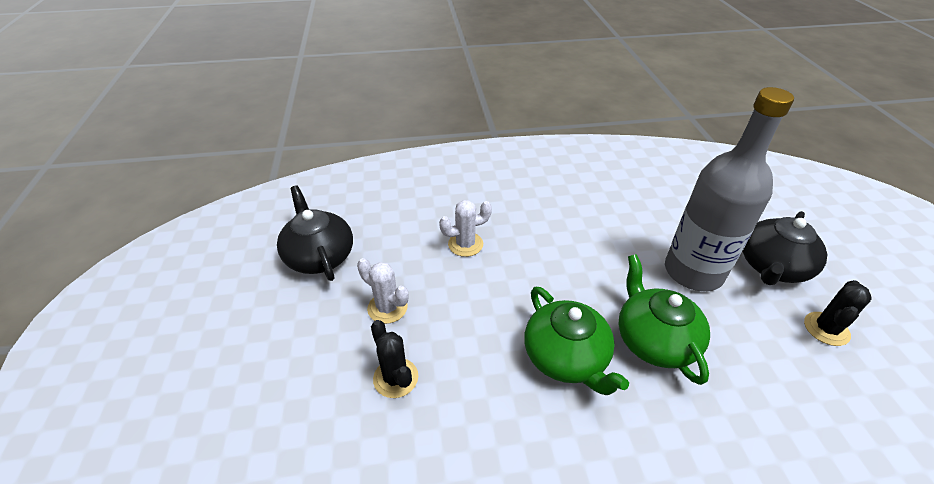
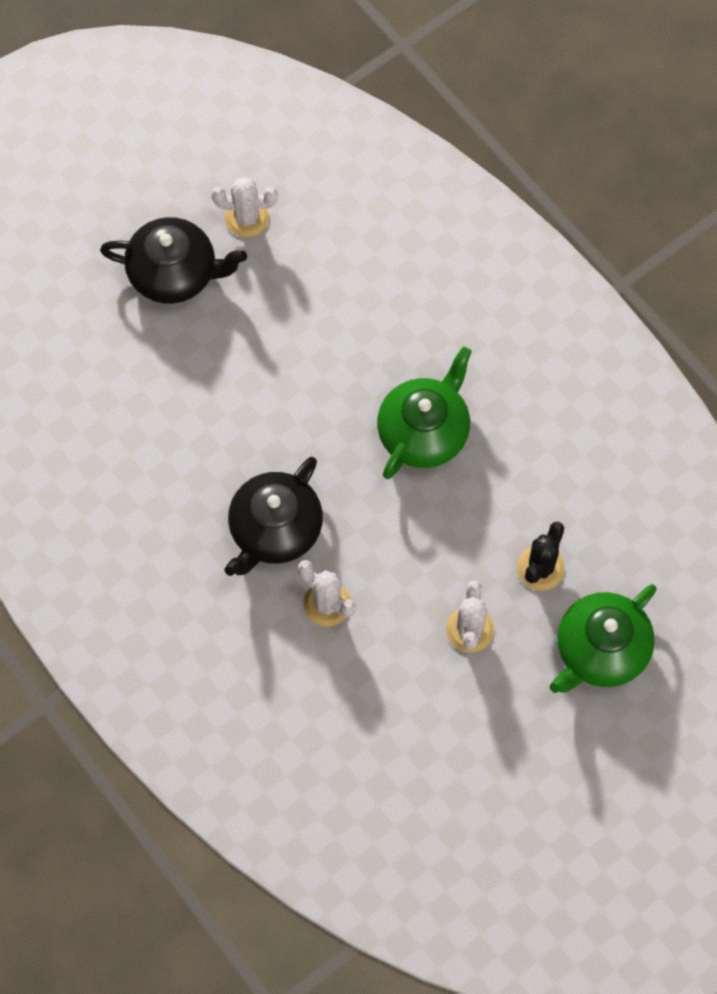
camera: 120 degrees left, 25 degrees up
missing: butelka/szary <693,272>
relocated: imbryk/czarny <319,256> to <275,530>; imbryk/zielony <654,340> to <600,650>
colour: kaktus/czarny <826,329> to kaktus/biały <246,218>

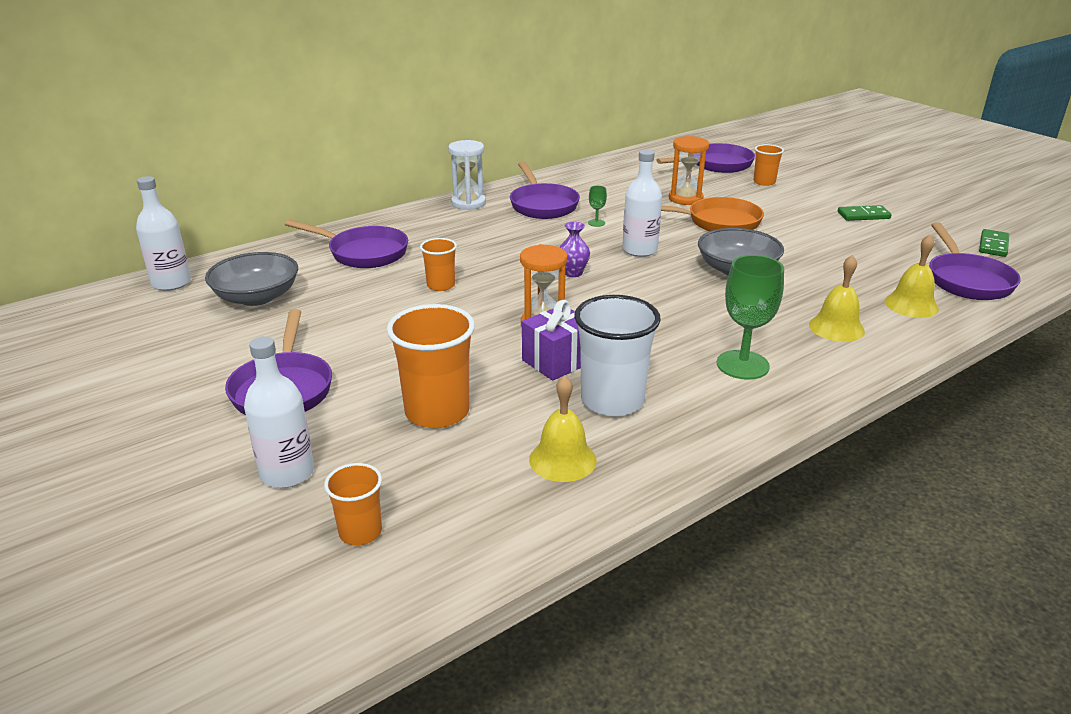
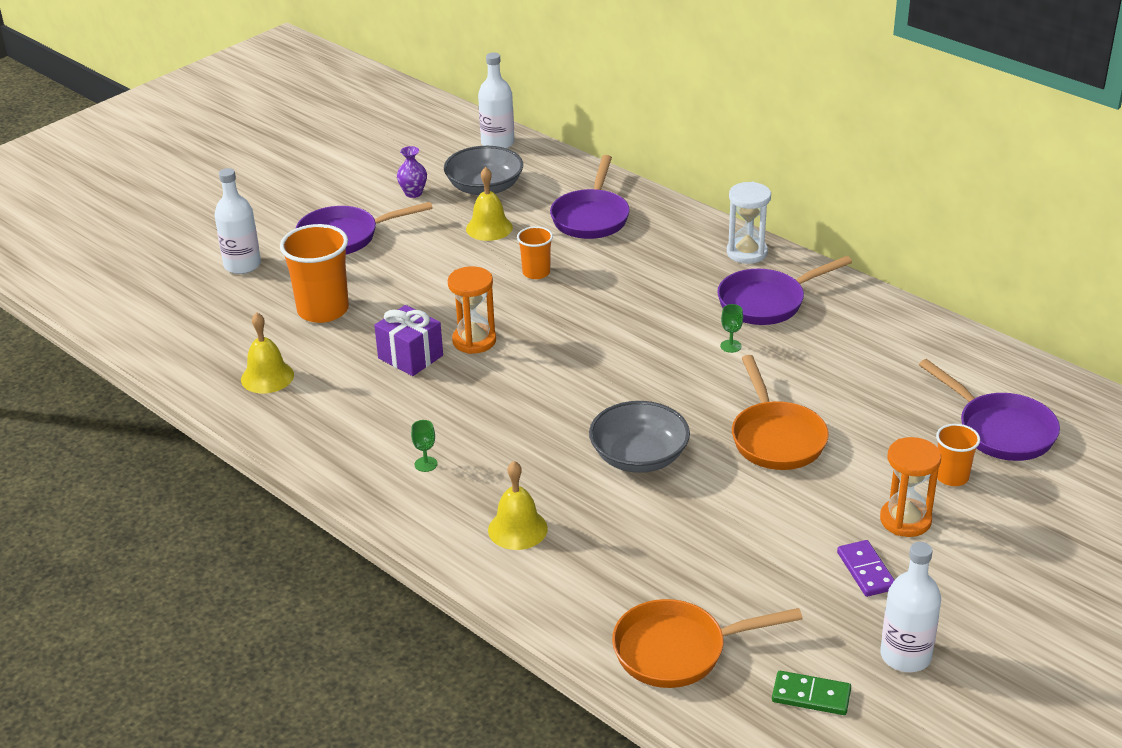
camera: 80 degrees right, 5 degrees up
missing: szklanka/pomarańczowy <360,532>; szklanka/biały <612,401>
relocated: wazon/fioletowy <573,273> to <413,193>; dzwonek/żółty <911,305> to <489,228>; klepsydra/pomarańczowy <685,199> to <905,520>; butelka/biały <639,250> to <905,656>
colour: patelnia/fioletowy <967,280> to patelnia/pomarańczowy <678,650>; kostka domina/zielony <863,215> to kostka domina/fioletowy <866,571>
size: kielich/zielony <742,365> = <426,464> x0.45

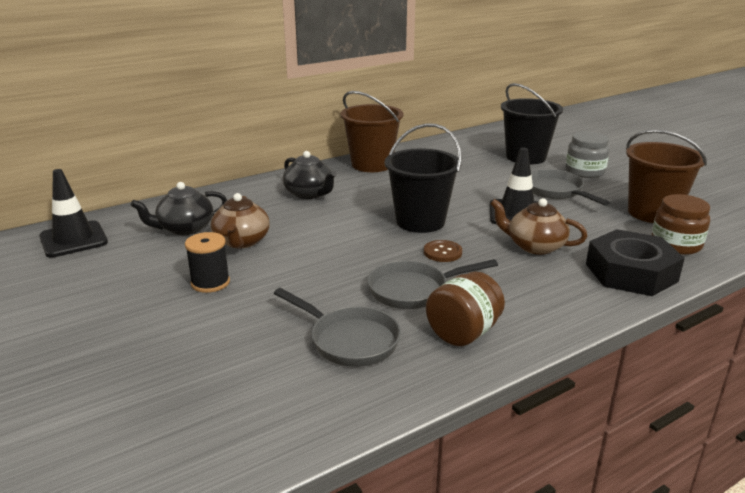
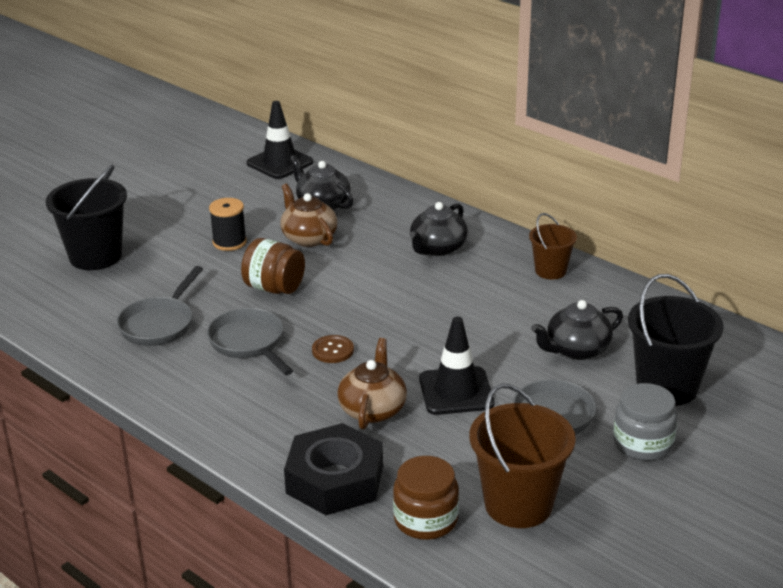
camera: 75 degrees right, 5 degrees up
appeared: imbryk/czarny <576,350>
relocated: wiadro/czarny <420,221> to <95,256>; słoik/brązowy <463,333> to <274,288>
spun: imbryk/brązowy <241,242> = <308,237> 75 degrees clockwise
size: wiadro/brązowy <372,164> = <550,271> x0.59

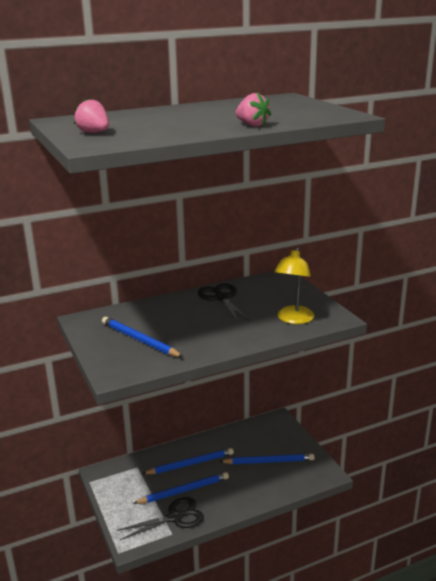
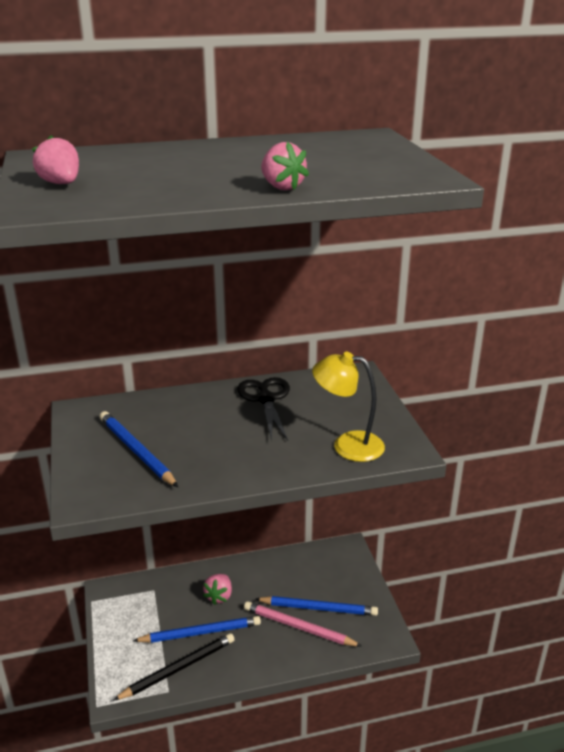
camera: 10 degrees right, 5 degrees up
appeared: ołówek/różowy <299,627>
exchanged: nożyczki/czarny <174,517> to ołówek/czarny <178,669>; ołówek/niebieski <190,464> to truskawka/różowy <219,596>
spun: lampka/żółty <293,319> = <347,445> 75 degrees clockwise

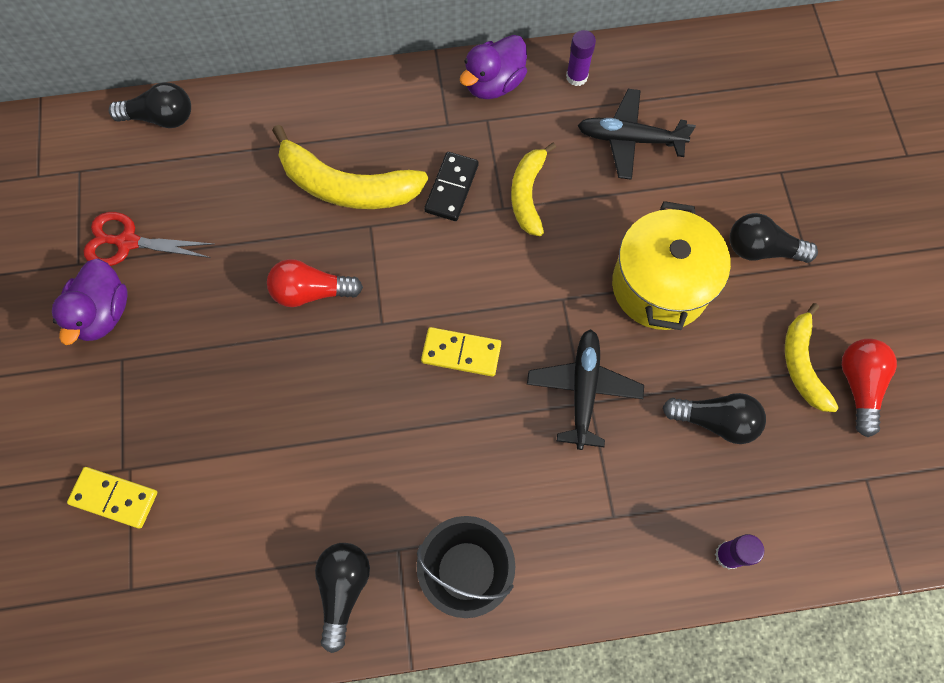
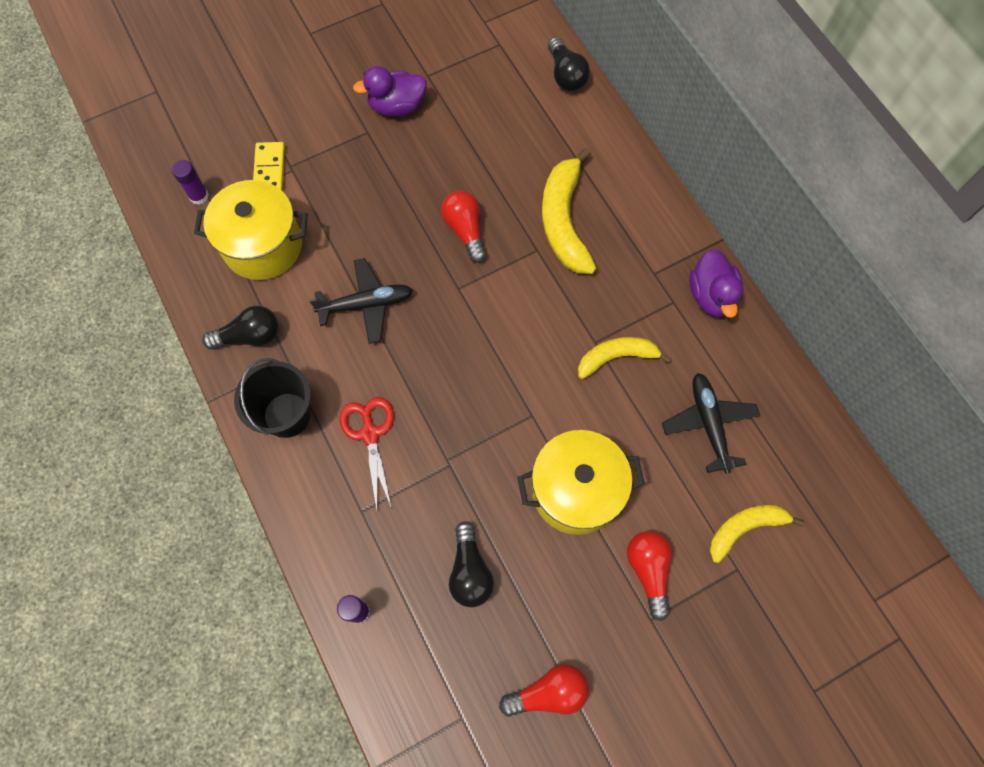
camera: 70 degrees right, 0 degrees up
missing: kostka domina/żółty <461,353>; kostka domina/czarny <451,188>
appeared: garnek/żółty <263,246>
relocated: klej w sztyfcie/fioletowy <576,77> to <199,196>; samolot/czarny <583,390> to <366,304>; nożyczki/czerwony <128,242> to <370,434>; banan/żółty <802,364> to <744,528>
colour: żarówka/czarny <761,249> to żarówka/czerwony <648,570>
spun: kaczka/fioletowy <494,84> = <711,296> 120 degrees counterclockwise

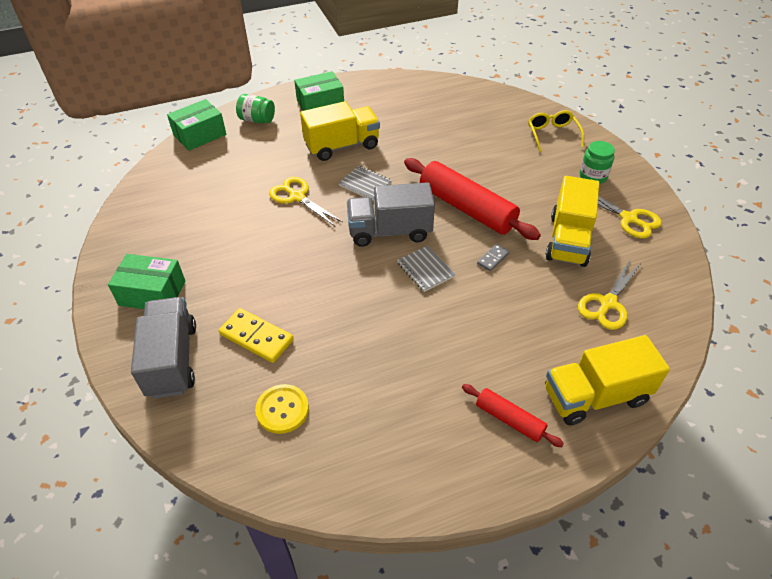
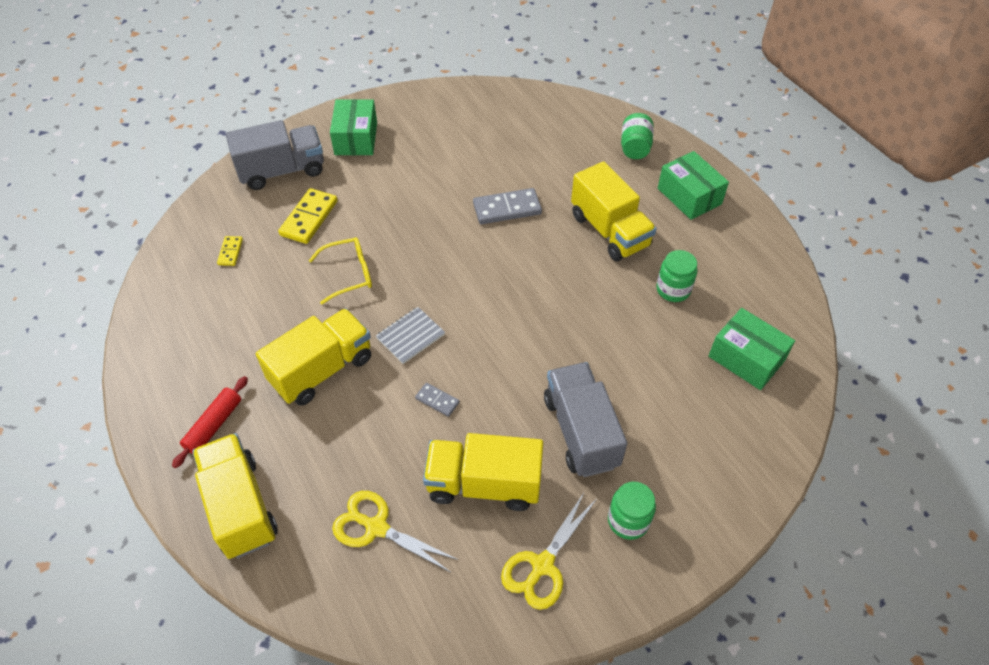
camera: 80 degrees right, 5 degrees up
missing: zeszyt/szary <365,184>; wałek do ciasta/czerwony <467,208>
appeared: ciężarówka/żółty <322,370>; słoik/zielony <673,289>
relocated: okulary/żółty <552,134> to <349,274>; ciężarówka/szary <389,231> to <580,431>; pudełko/zielony <200,135> to <746,358>
exchanged: guzik/żółty <282,410> to kostka domina/żółty <230,252>; nożyczki/żółty <297,197> to kostka domina/szary <507,208>

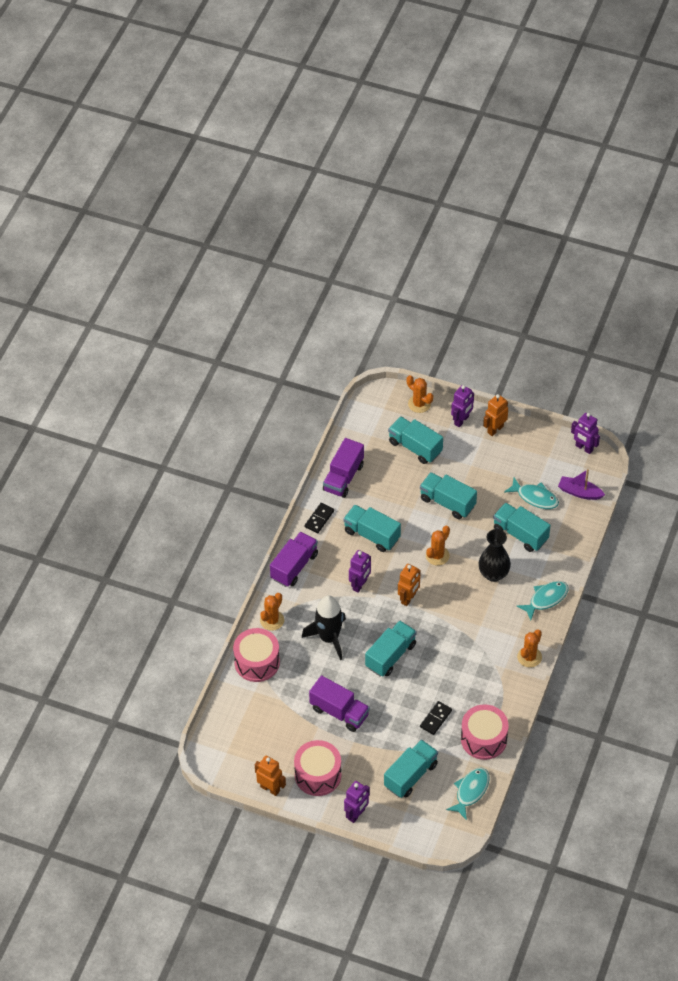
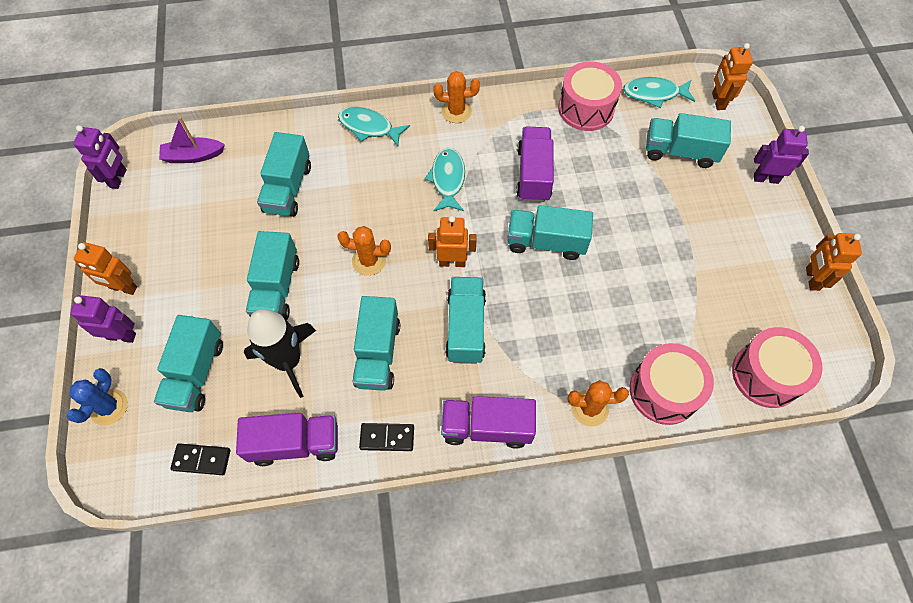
camera: 120 degrees left, 10 degrees up
missing: wazon/czarny <493,574>
appeared: robot/pomarańczowy <718,101>
relocated: kostka domina/czarny <436,719> to <202,459>; rakieta/czarny <329,638> to <288,361>; ryba/turkusowy <535,497> to <448,179>; ciężarówka/fioletowy <339,712> to <533,174>; bęben/różowy <318,775> to <766,375>
exchanged: robot/fioletowy <360,585> to ciężarówka/turkusowy <466,327>
colour: kaktus/pomarańczowy <419,404> to kaktus/niebieski <109,407>
spun: łódka/fioletowy <579,492> = <193,156> 90 degrees clockwise

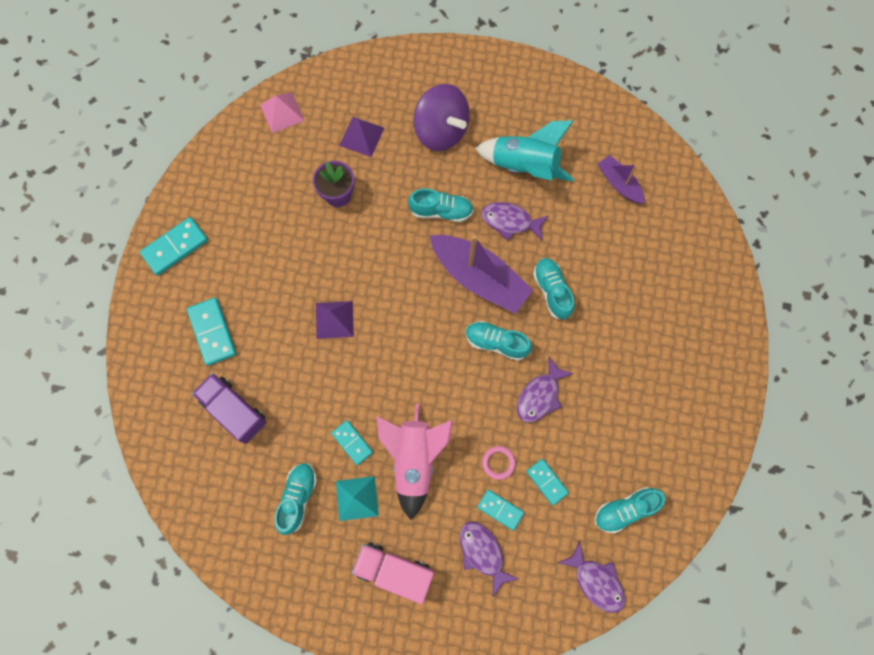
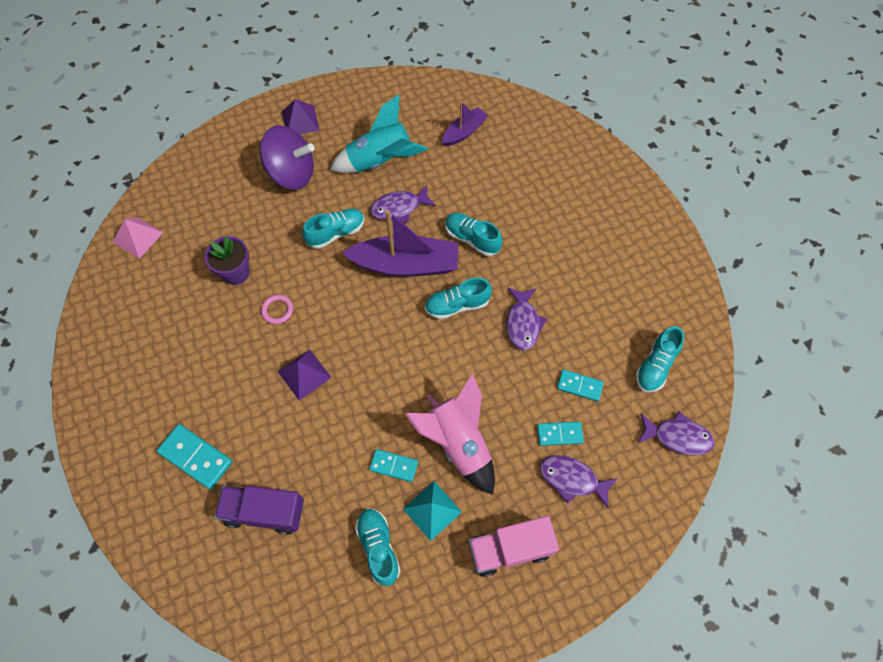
camera: 35 degrees left, 10 degrees down
missing: kostka domina/turkusowy <175,247>
relocated: pierścień/różowy <498,462> to <277,310>; piramida/fioletowy <362,136> to <300,120>
spun: łódka/fioletowy <619,183> = <464,132> 120 degrees clockwise

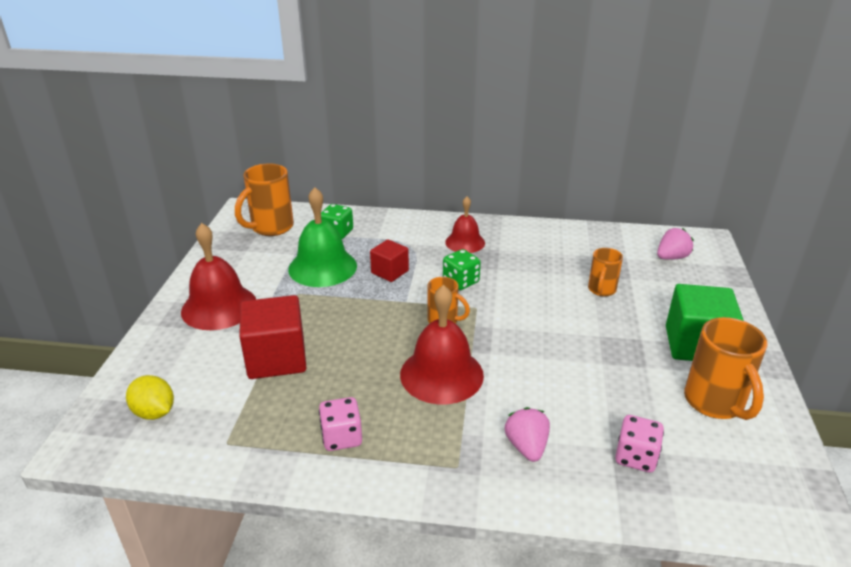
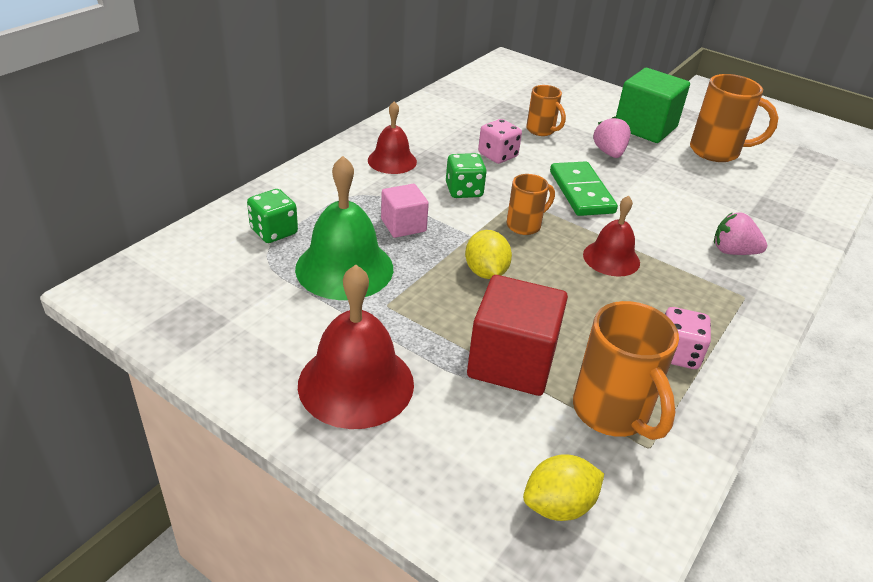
camera: 65 degrees left, 5 degrees up
appeared: cytryna/żółty <485,272>; kostka domina/zielony <581,192>
relocated: kostka do gry/różowy <635,457> to <497,155>; kubek/pomarańczowy <271,228> to <612,413>; truskawka/różowy <671,257> to <609,153>
colour: sześcian/czerwony <390,272> to sześcian/różowy <403,225>
size: dzwonek/czerwony <441,374> = <611,258> x0.62

